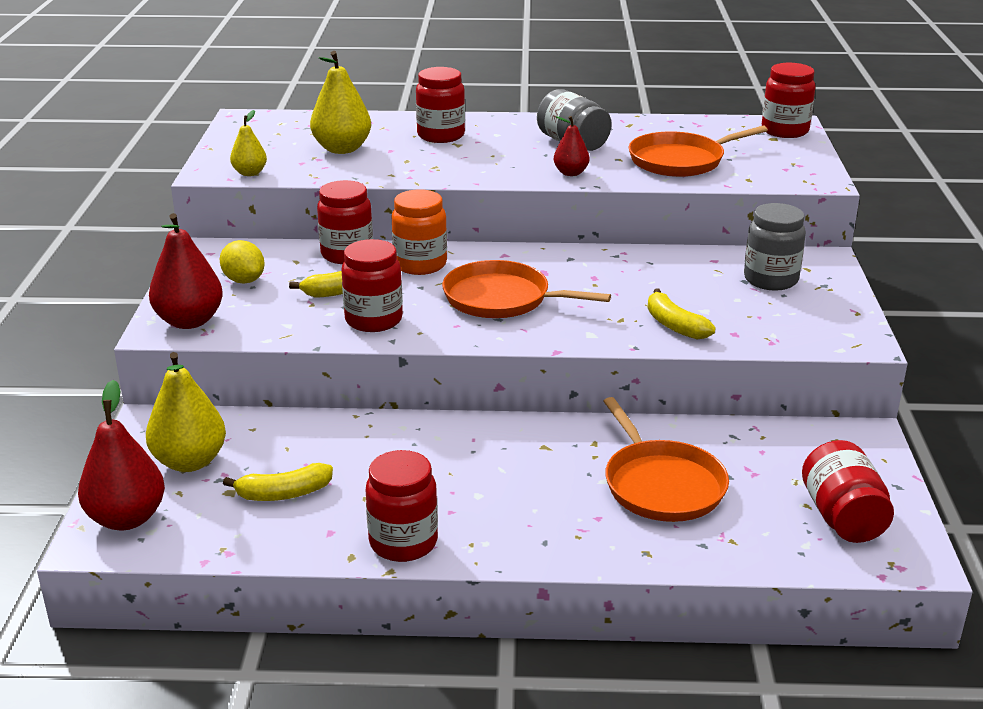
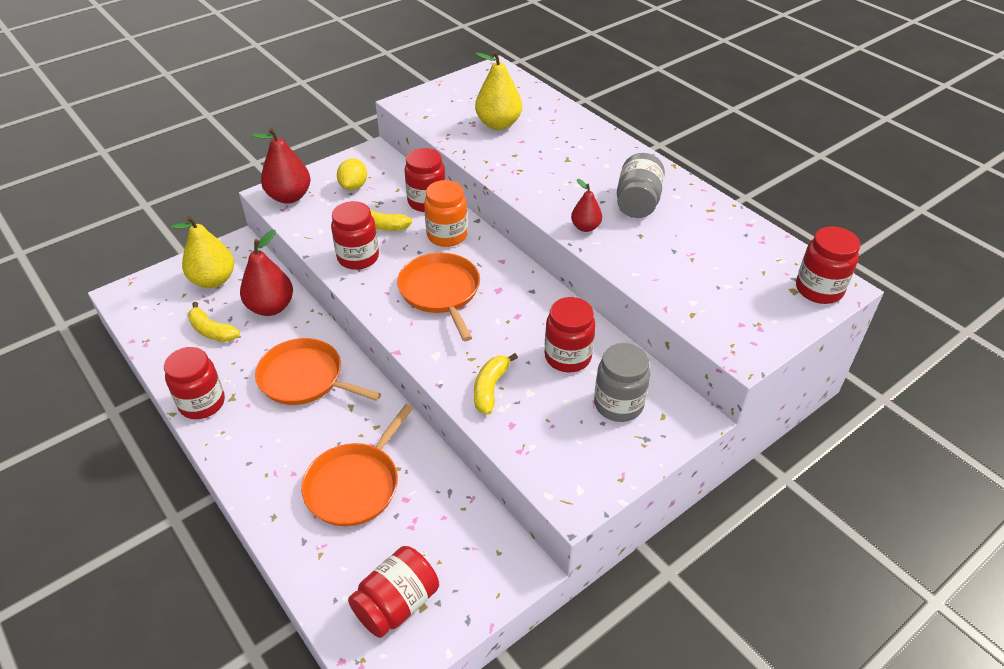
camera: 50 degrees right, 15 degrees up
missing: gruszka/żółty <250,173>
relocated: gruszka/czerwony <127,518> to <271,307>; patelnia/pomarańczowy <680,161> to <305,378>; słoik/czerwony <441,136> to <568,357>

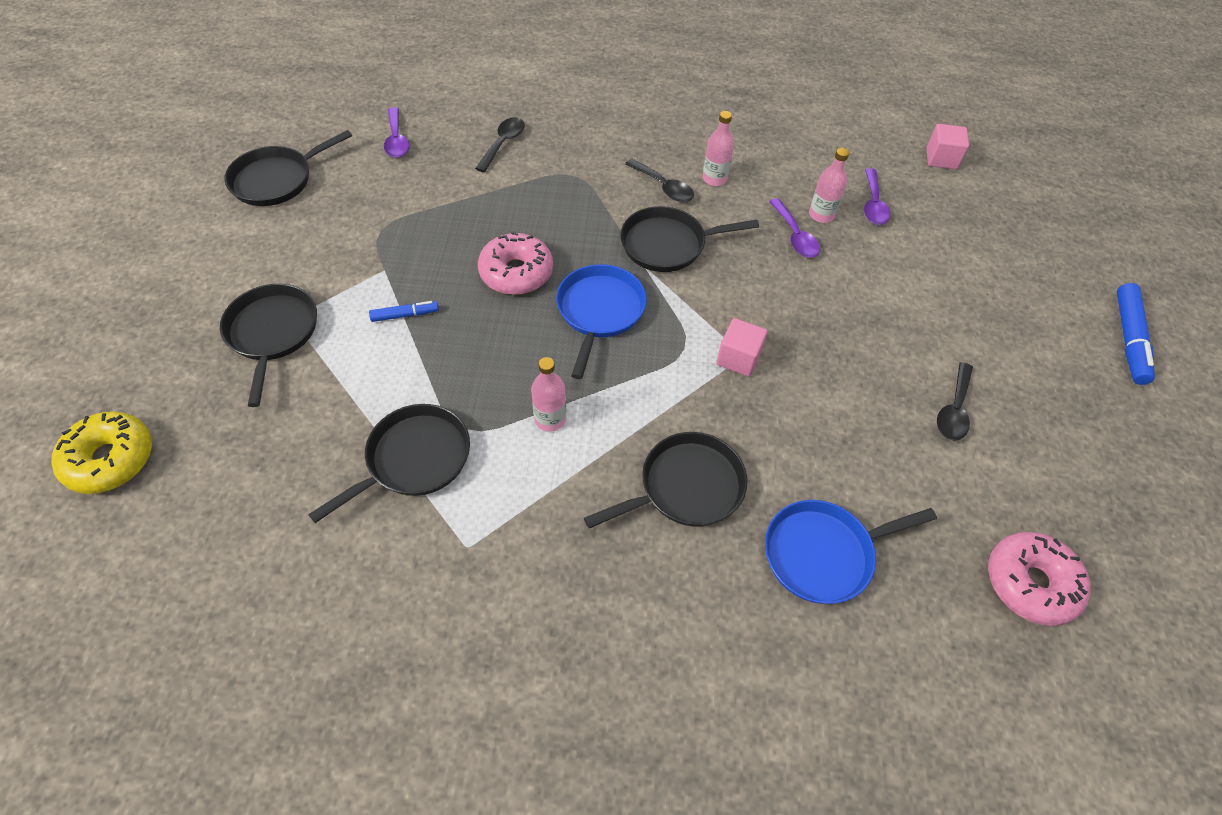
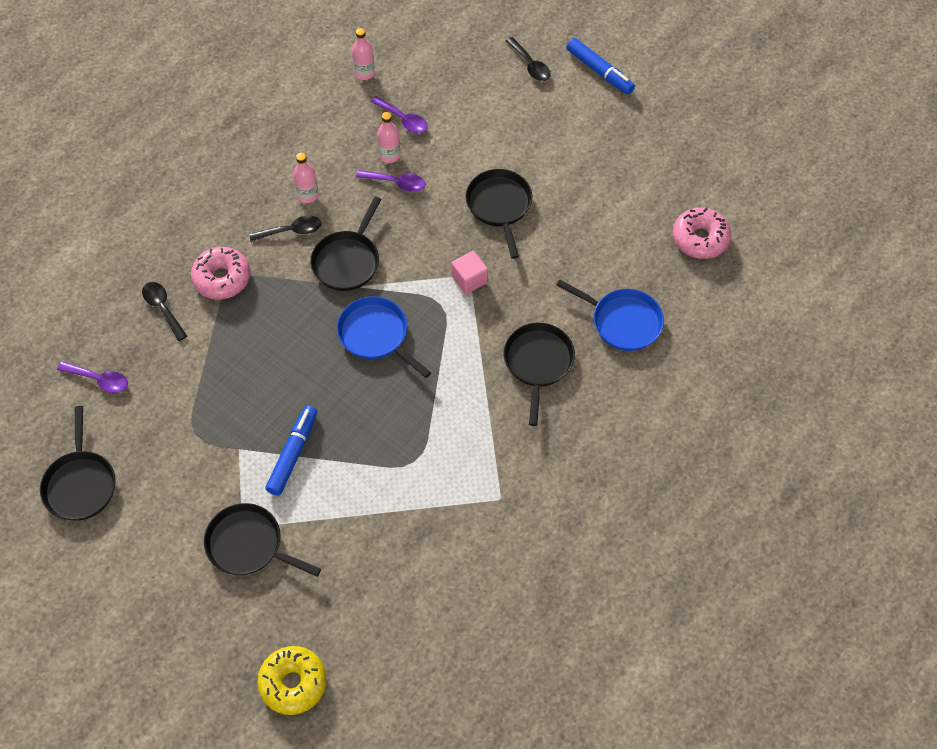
camera: 55 degrees left, 5 degrees up
missing: sześcian/różowy <941,159>
relocated: donut/różowy <516,273> to <222,278>; butelka/różowy <550,419> to <364,73>; patelnia/czarny <414,459> to <499,206>; łyżka/czarny <954,410> to <530,65>
spun: patelnia/niebieski <823,554> = <622,321> 75 degrees counterclockwise
size: flamaster/niebieski <405,315> = <293,454> x1.79

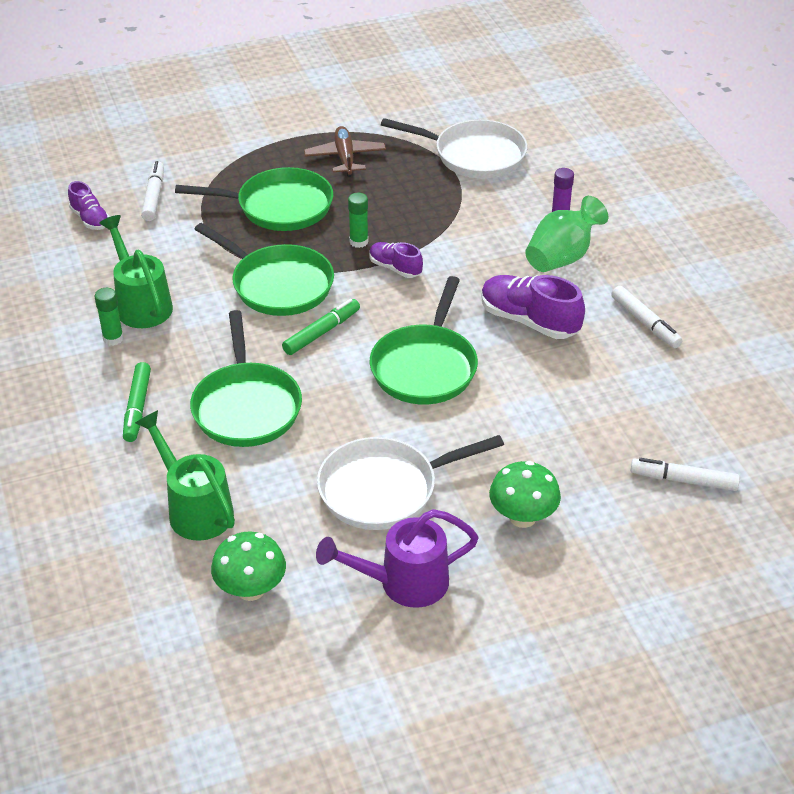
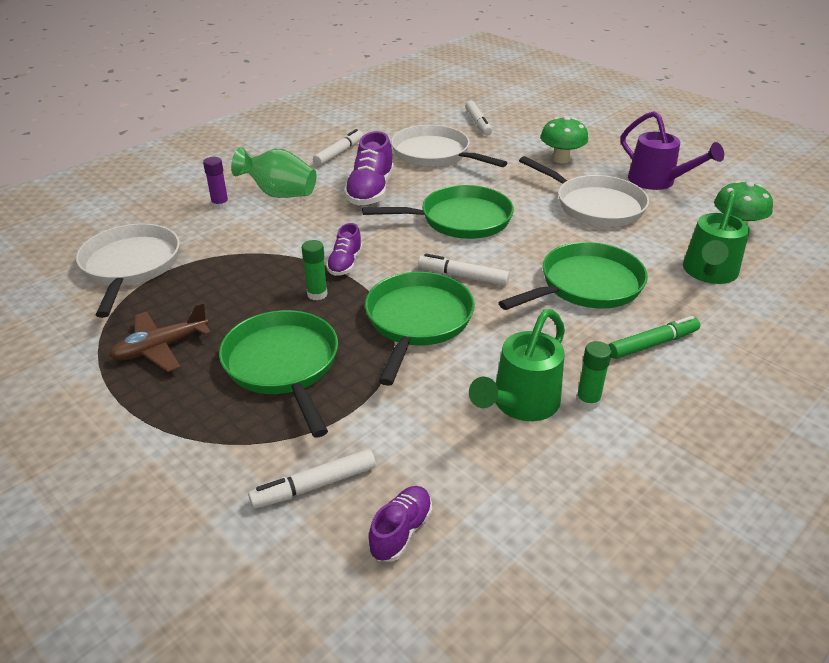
camera: 115 degrees left, 5 degrees down
appeared: patelnia/biały <434,154>
colour: flamaster/zielony <321,332> to flamaster/biały <463,276>

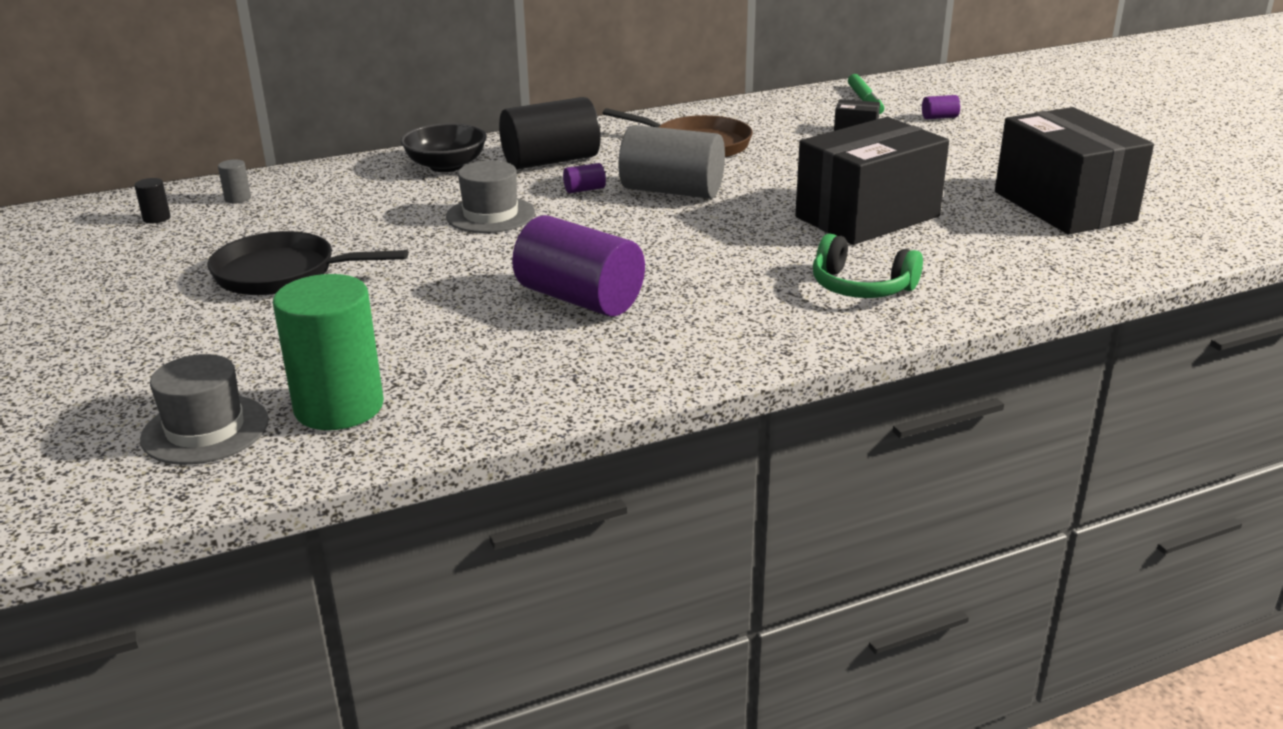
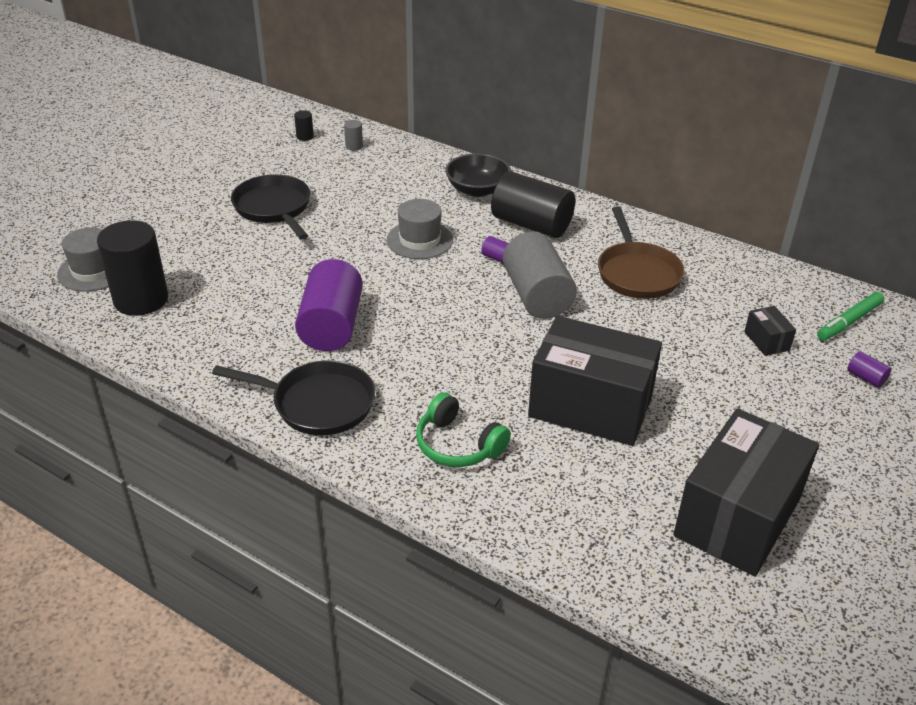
camera: 55 degrees right, 10 degrees up
appeared: patelnia/czarny <317,403>
colour: walec/zielony <339,407> to walec/czarny <141,300>
spun: słuchawki/zielony <861,287> = <458,445> 45 degrees counterclockwise

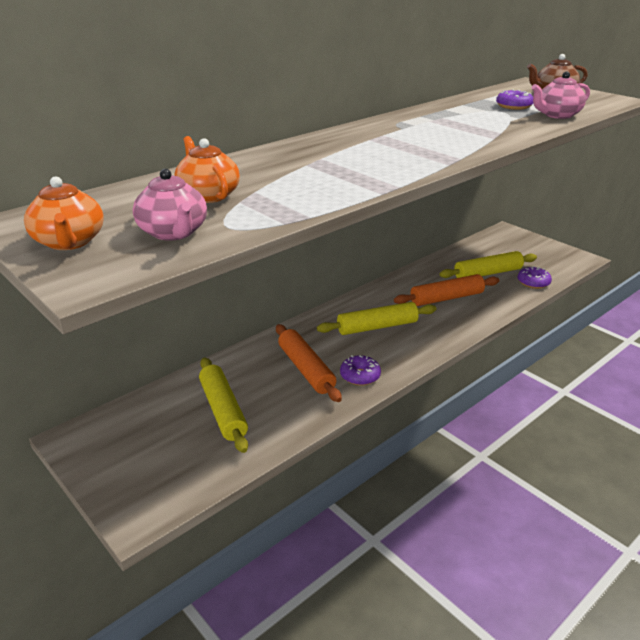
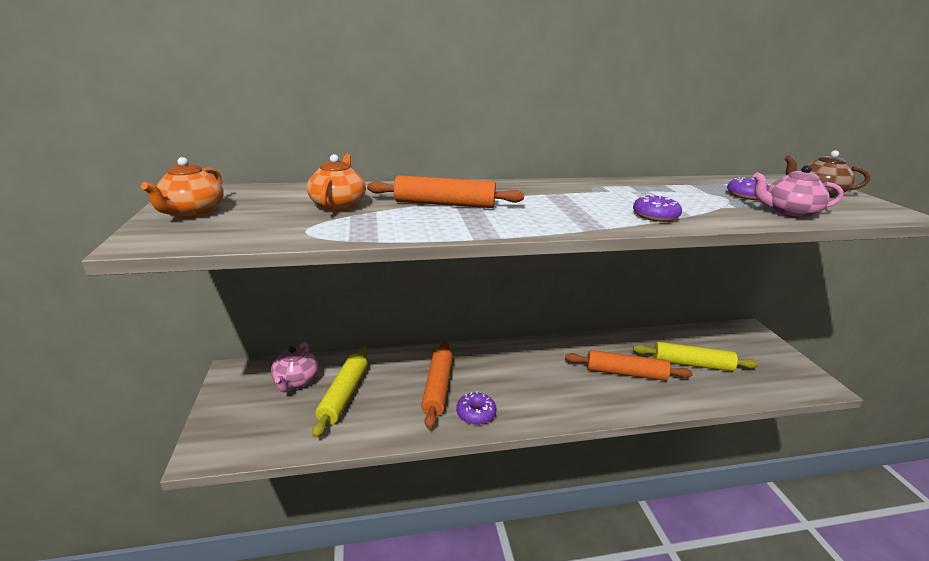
camera: 30 degrees right, 5 degrees down
missing: wałek do ciasta/żółty <377,327>
appeared: wałek do ciasta/pomarańczowy <444,204>
relocated: imbryk/różowy <174,233> to <296,381>; donut/fioletowy <533,282> to <655,216>

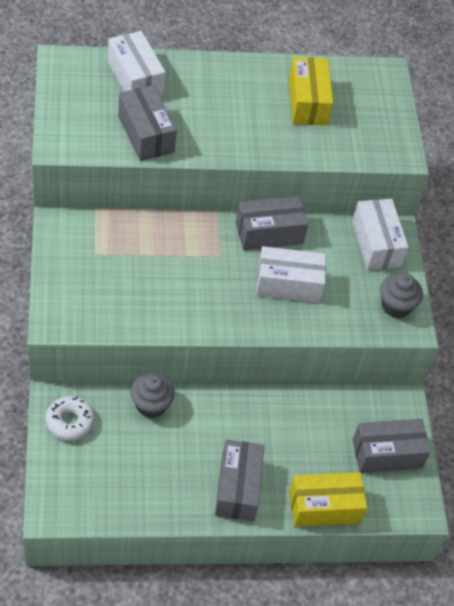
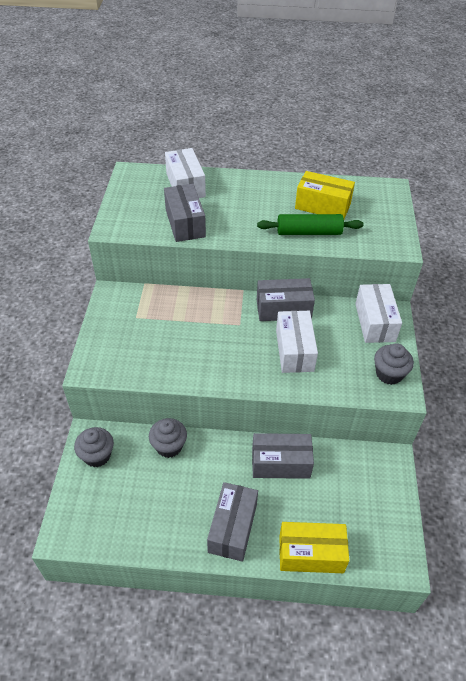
camera: 15 degrees right, 5 degrees down
appeared: wałek do ciasta/zielony <309,232>
relocated: pudełko/szary <387,453> to <280,463>
exchanged: donut/biały <70,422> to muffinka/szary <97,455>
spun: pudełko/biały <288,284> = <294,350> 75 degrees clockwise; pudełko/żółty <307,102> = <322,206> 75 degrees counterclockwise

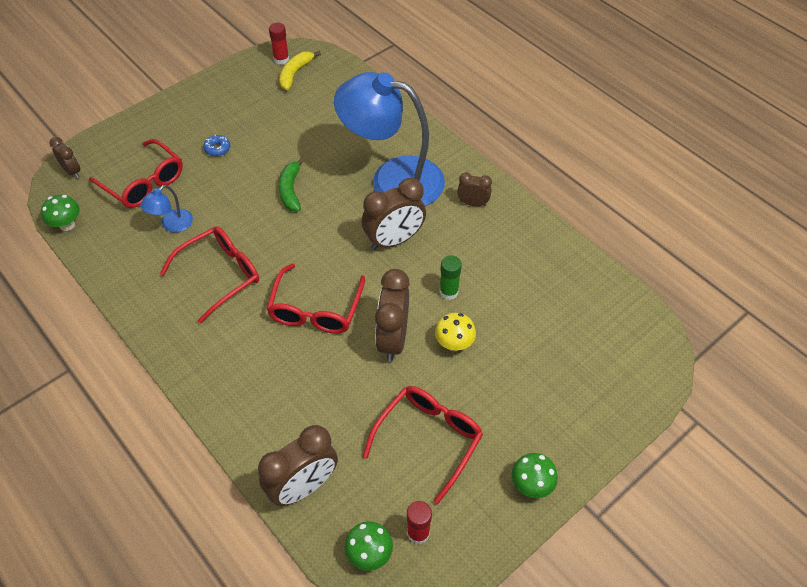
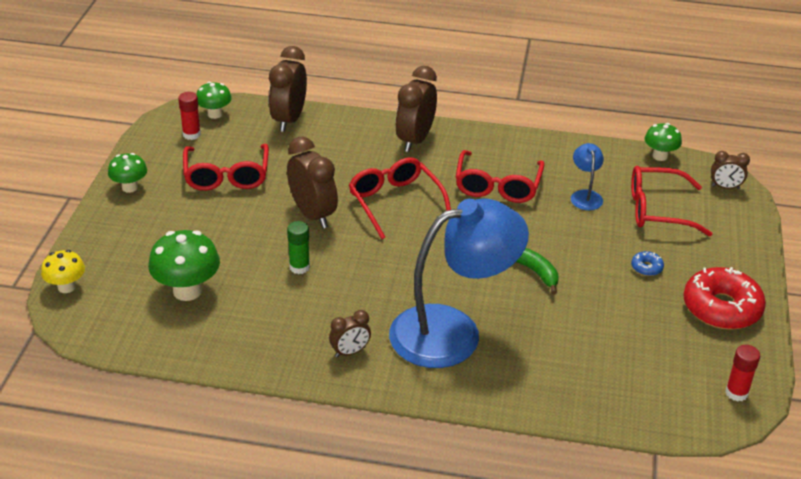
camera: 140 degrees right, 15 degrees down
missing: banan/żółty <295,73>
appeared: grzyb/zielony <187,291>; donut/czerwony <721,308>
relocated: grzyb/żółty <454,344> to <66,287>; budzik/brązowy <394,240> to <415,140>

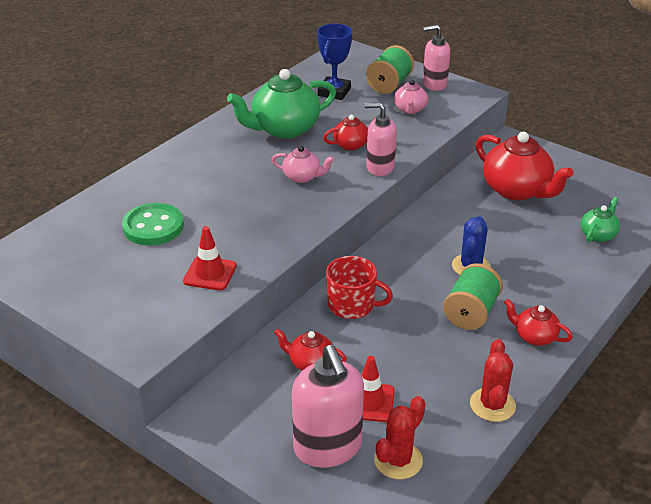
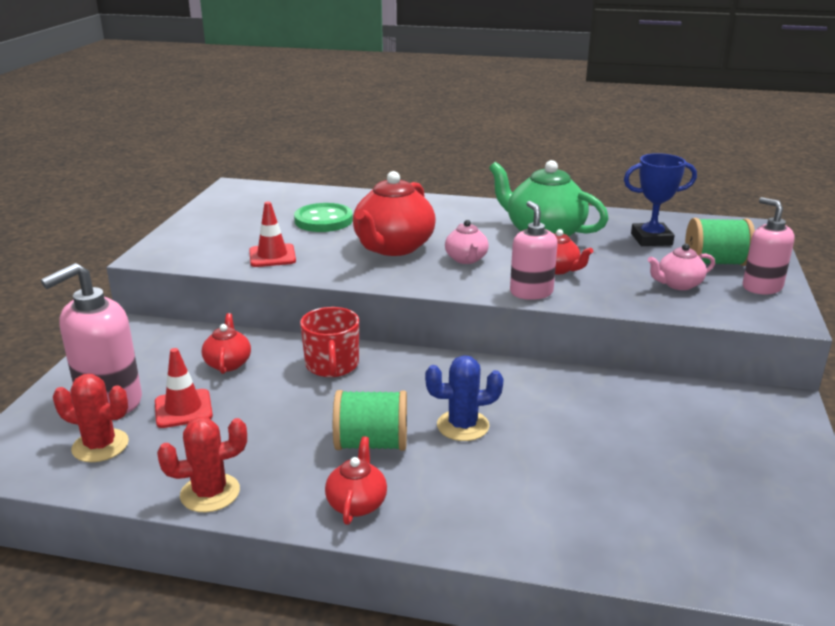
camera: 65 degrees right, 10 degrees down
missing: imbryk/zielony <598,235>
relocated: imbryk/czerwony <516,190> to <393,247>

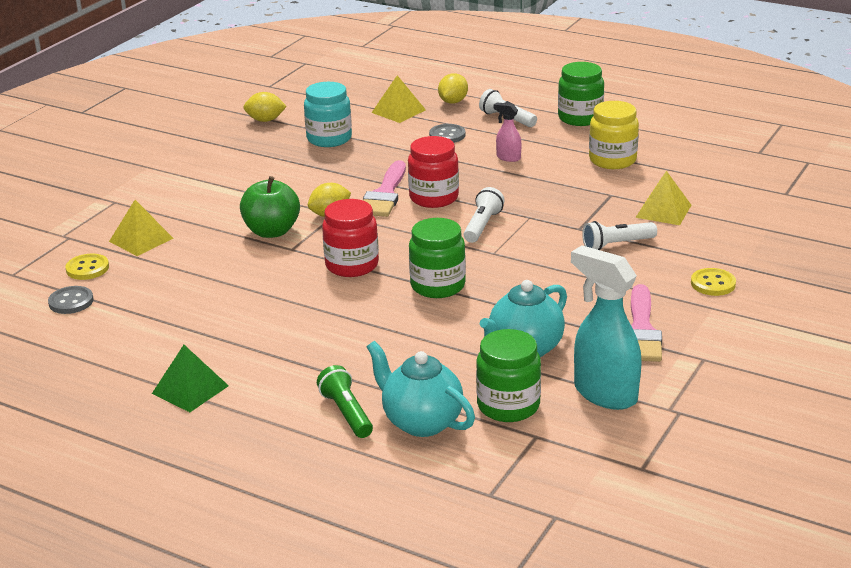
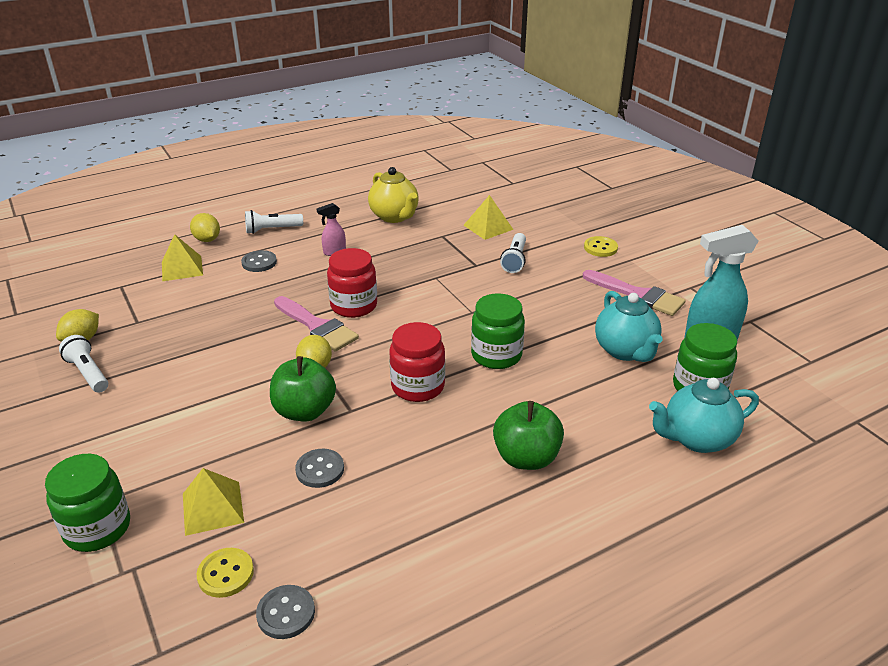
camera: 60 degrees left, 5 degrees up
missing: piramida/zielony <190,389>; słoik/turkusowy <329,139>; latarka/zielony <347,413>
appeared: guzik/szary <320,469>; jabłko/zielony <526,458>
relocated: słoik/zielony <580,118> to <97,528>; latarka/biały <482,226> to <88,373>
exchanged: słoik/żółty <612,160> to imbryk/żółty <394,216>

